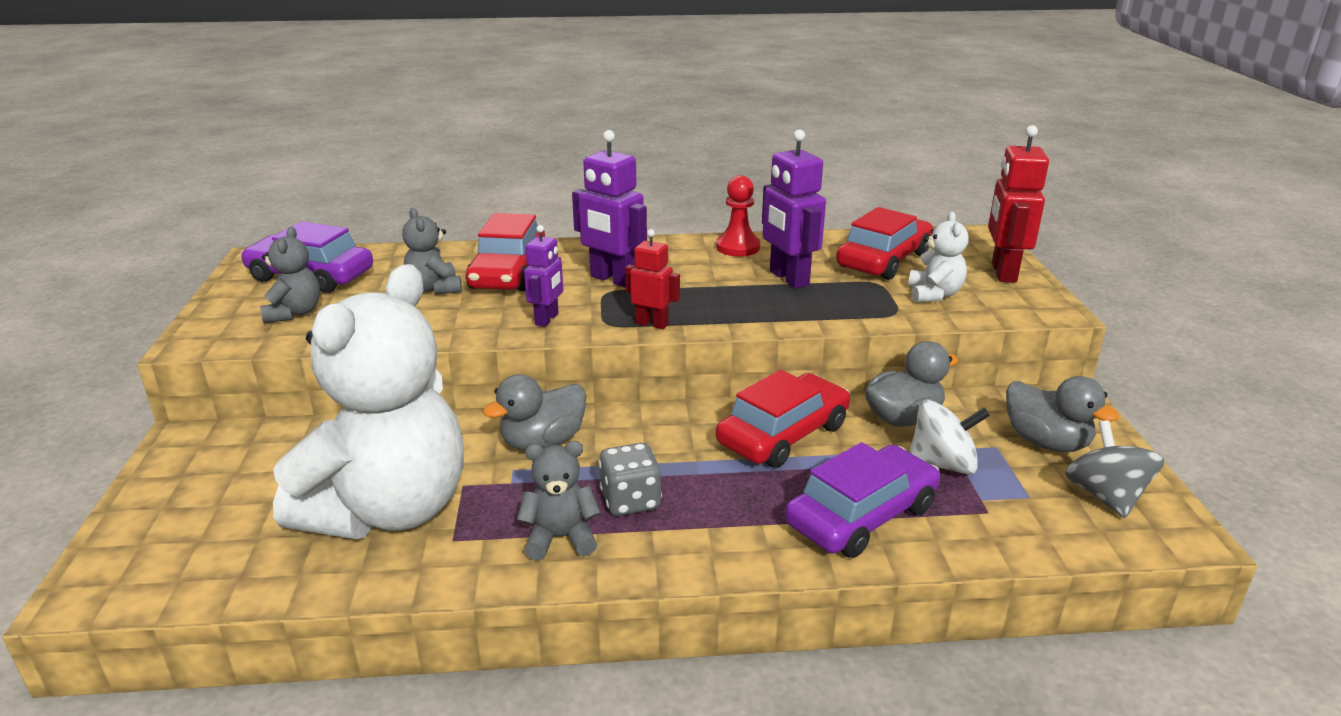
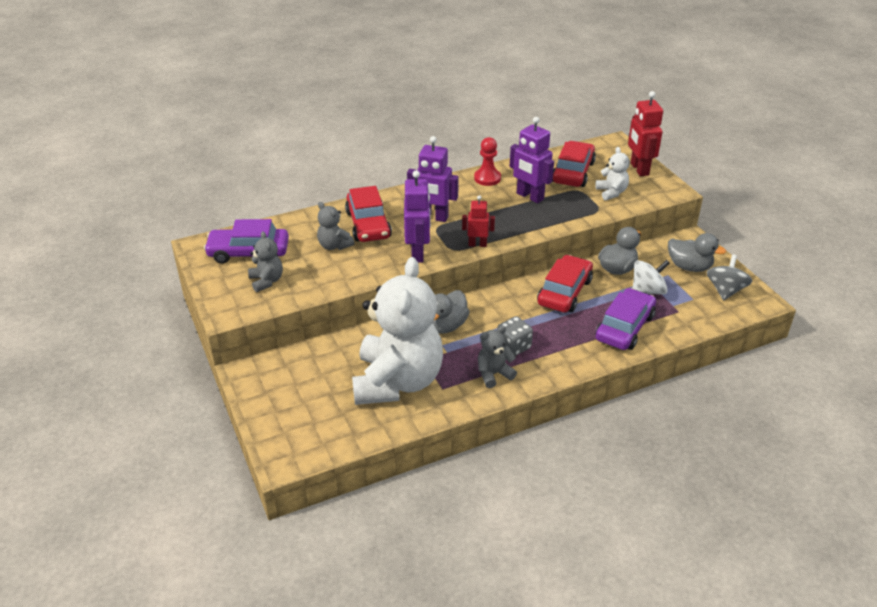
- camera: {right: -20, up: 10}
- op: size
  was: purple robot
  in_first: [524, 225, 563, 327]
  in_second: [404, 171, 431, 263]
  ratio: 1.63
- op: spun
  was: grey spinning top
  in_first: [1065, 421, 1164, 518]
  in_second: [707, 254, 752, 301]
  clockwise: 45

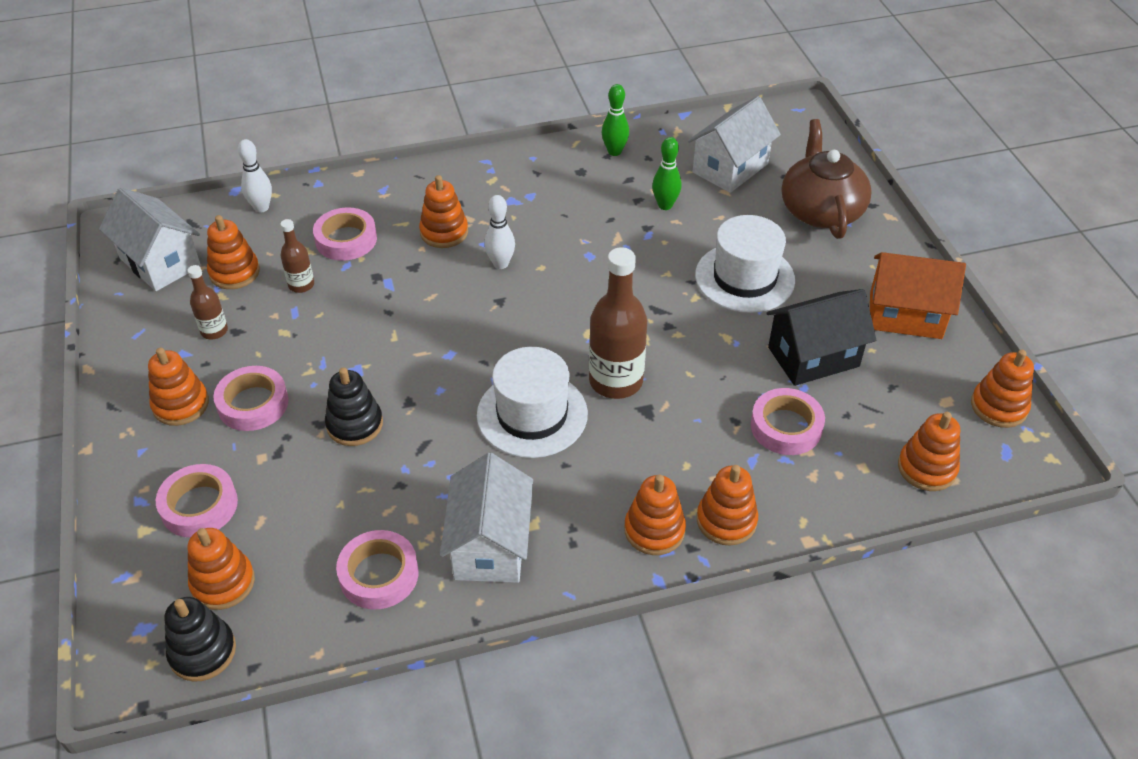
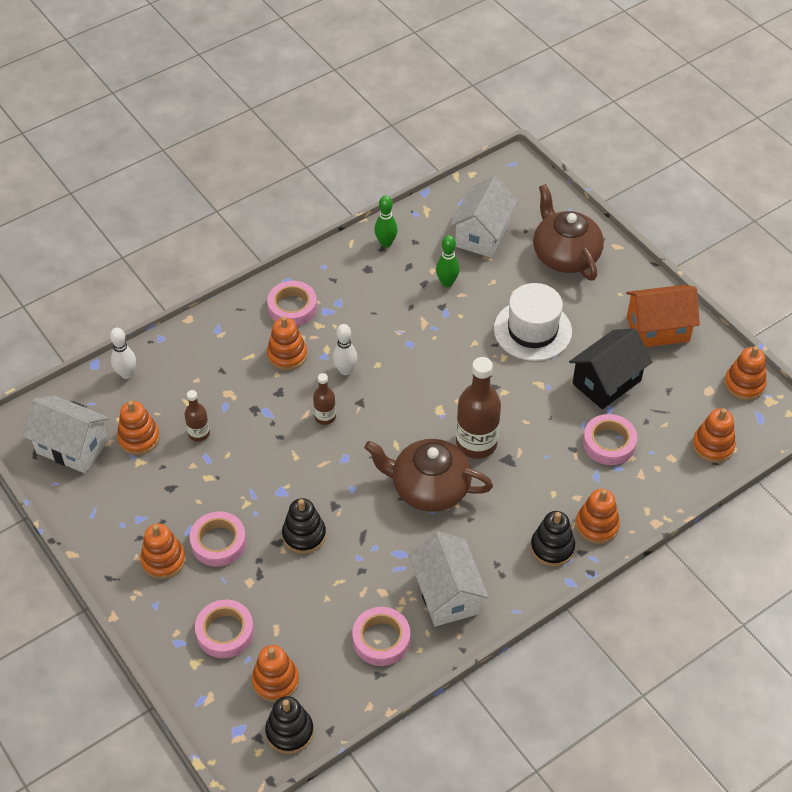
- camera: {right: -20, up: 5}
- op: relocated
  was: pink tape
  in_first: [313, 207, 377, 261]
  in_second: [267, 281, 317, 326]
- op: relocated
  was: brown bottle
  in_first: [187, 265, 228, 340]
  in_second: [313, 373, 336, 425]
- op: exchanged
  was: white hat
  now: brown teapot
  in_first: [477, 347, 588, 458]
  in_second: [364, 439, 493, 512]
- op: colour
  was: orange stacking toy
  now: black stacking toy
  in_first: [624, 474, 686, 555]
  in_second: [531, 511, 575, 567]

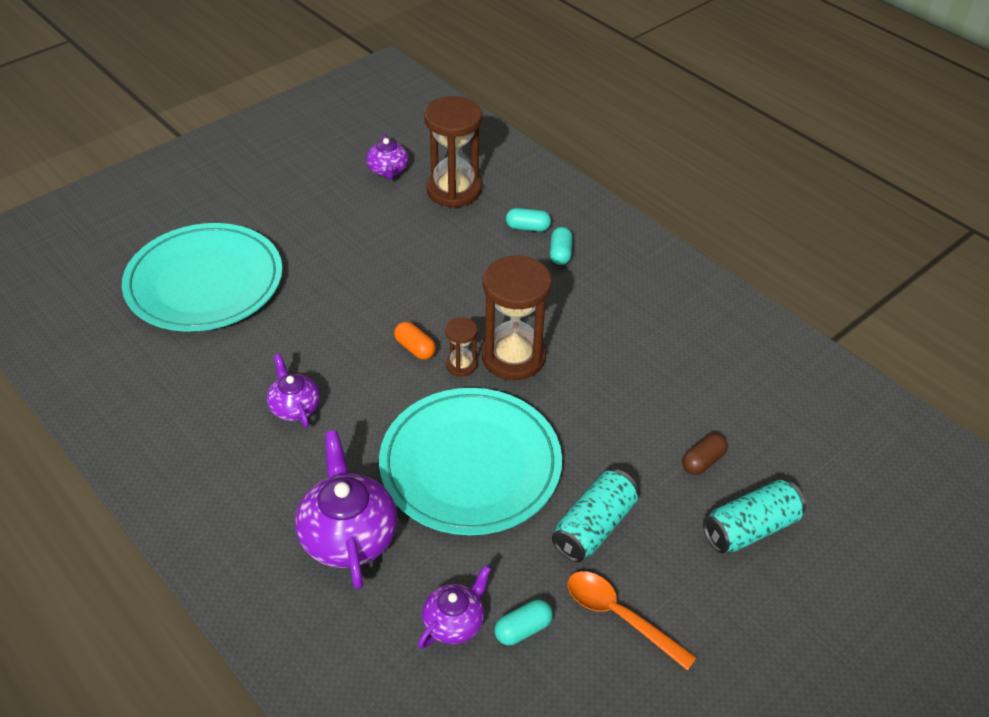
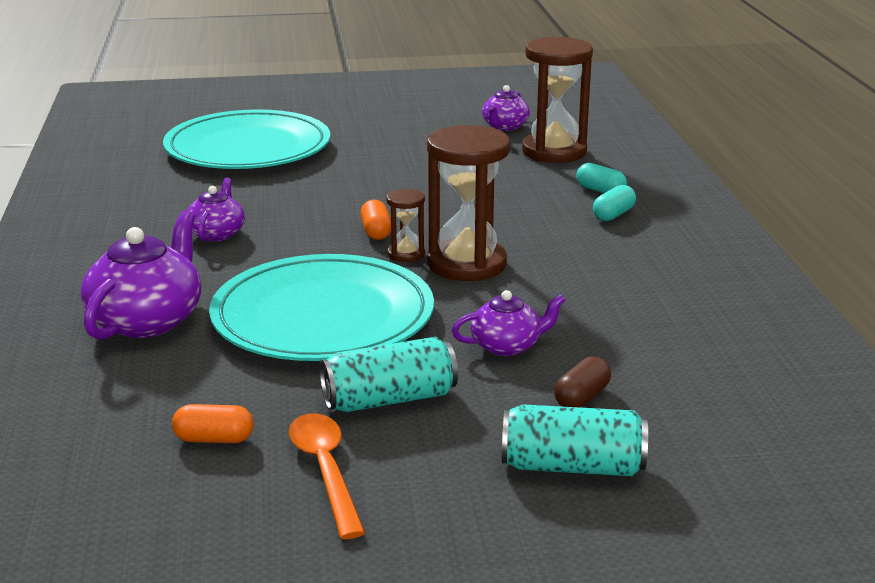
- camera: {right: 35, up: -20}
- op: spun
  was: brown capsule
  in_first: [682, 433, 728, 475]
  in_second: [554, 356, 611, 407]
  clockwise: -45
- op: relocated
  was: purple teapot
  in_first: [418, 565, 491, 649]
  in_second: [451, 290, 566, 356]
- op: colour
  was: turquoise capsule
  now: orange capsule
  in_first: [494, 600, 553, 645]
  in_second: [172, 404, 254, 443]

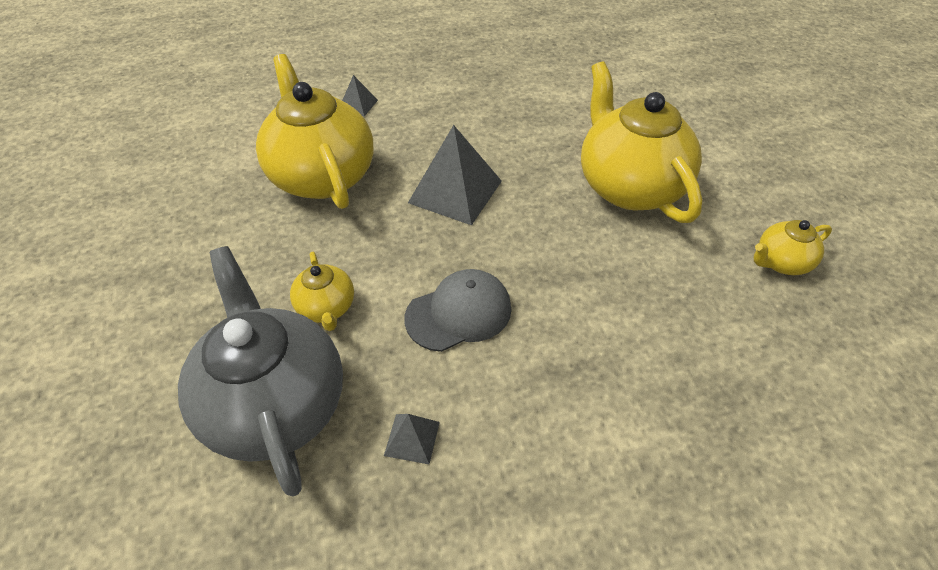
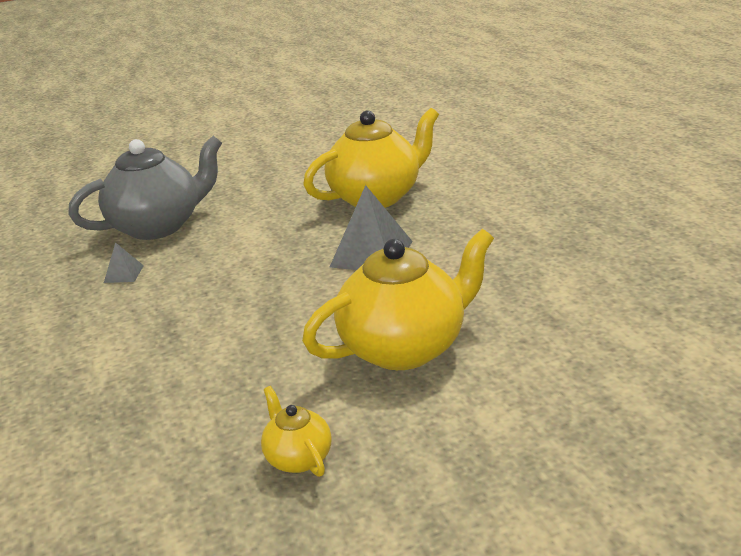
- camera: {right: 85, up: -20}
- op: missing
  was: grey pyramid
  in_first: [342, 75, 378, 117]
- op: missing
  was: yellow teapot
  in_first: [290, 252, 354, 331]
- op: missing
  was: grey cap
  in_first: [404, 269, 512, 352]

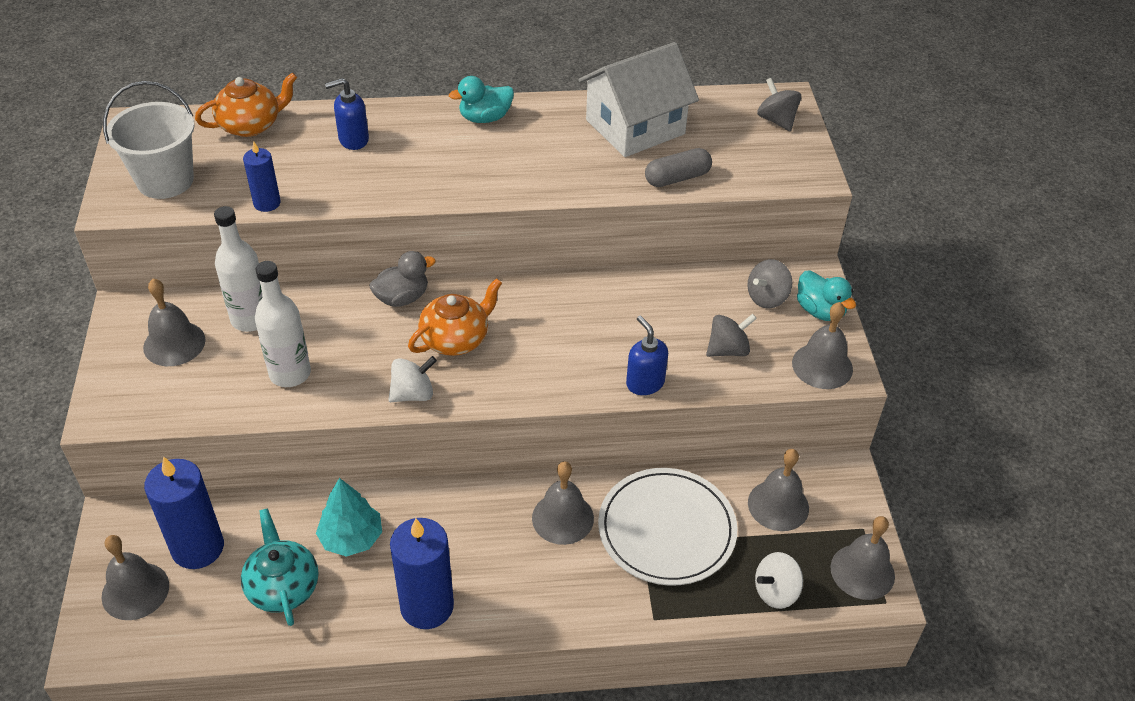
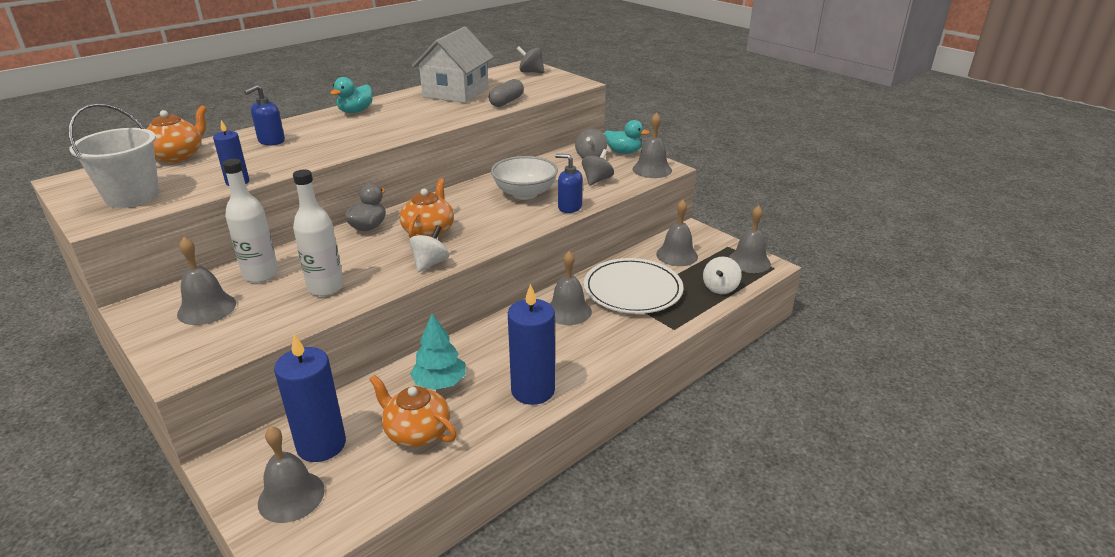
- camera: {right: -35, up: -15}
- op: colour
  was: turquoise teapot
  now: orange teapot
  in_first: [241, 508, 319, 626]
  in_second: [369, 375, 457, 447]
- op: appeared
  now: white bowl
  in_second: [491, 156, 558, 200]

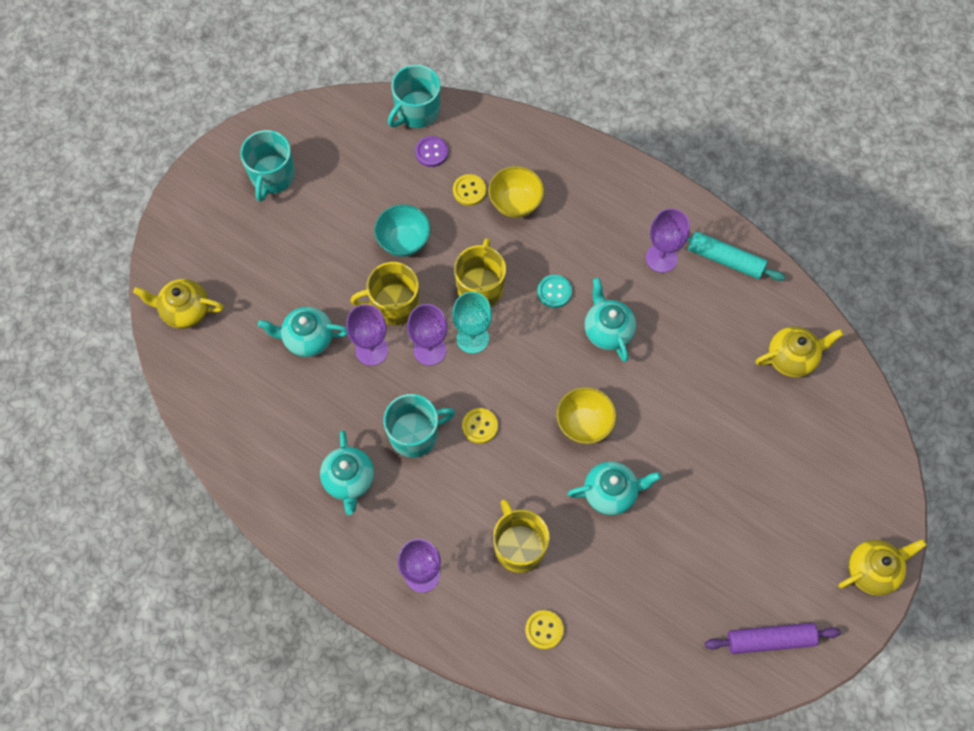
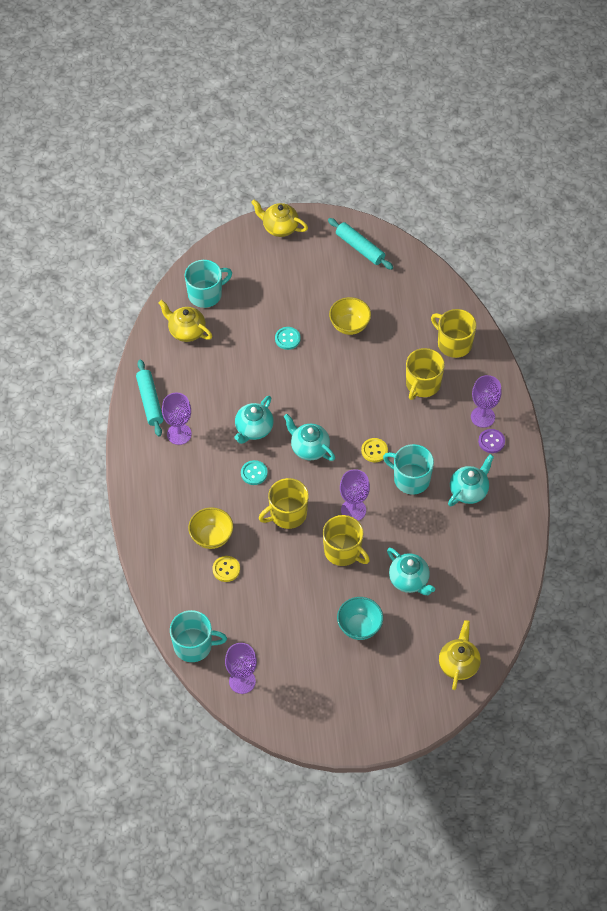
- camera: {right: -130, up: -10}
- op: relocated
  was: turquoise mug
  in_first: [240, 130, 295, 202]
  in_second: [185, 260, 232, 308]
- op: relocated
  was: purple button
  in_first: [415, 136, 448, 167]
  in_second: [478, 429, 505, 453]
- op: relocated
  was: turquoise bowl
  in_first: [374, 204, 431, 257]
  in_second: [337, 597, 383, 640]
- op: spun
  was: yellow teapot
  in_first: [133, 279, 224, 329]
  in_second: [439, 620, 481, 690]
  clockwise: -135
- op: missing
  was: turquoise goblet
  in_first: [452, 292, 492, 354]
- op: relocated
  was: purple goblet
  in_first: [346, 304, 388, 366]
  in_second: [225, 643, 257, 694]
- op: relocated
  was: yellow bowl
  in_first: [556, 387, 616, 444]
  in_second: [329, 297, 371, 335]
- op: relocated
  was: turquoise teapot
  in_first: [567, 461, 661, 515]
  in_second: [284, 414, 335, 461]
- op: exchanged
  was: yellow button
  now: yellow mug
  in_first: [525, 610, 564, 650]
  in_second: [431, 309, 477, 358]
- op: colour
  was: purple rolling pin
  now: turquoise rolling pin
  in_first: [705, 623, 841, 654]
  in_second: [328, 218, 393, 270]
- op: appeared
  now: turquoise button
  in_second: [275, 327, 301, 350]

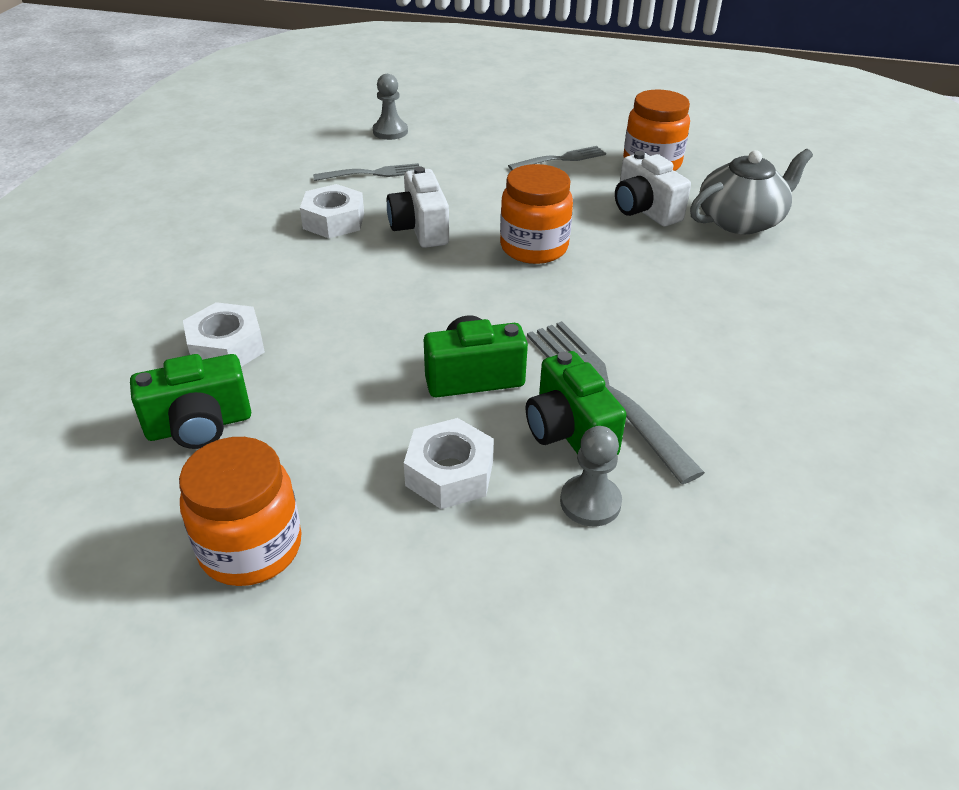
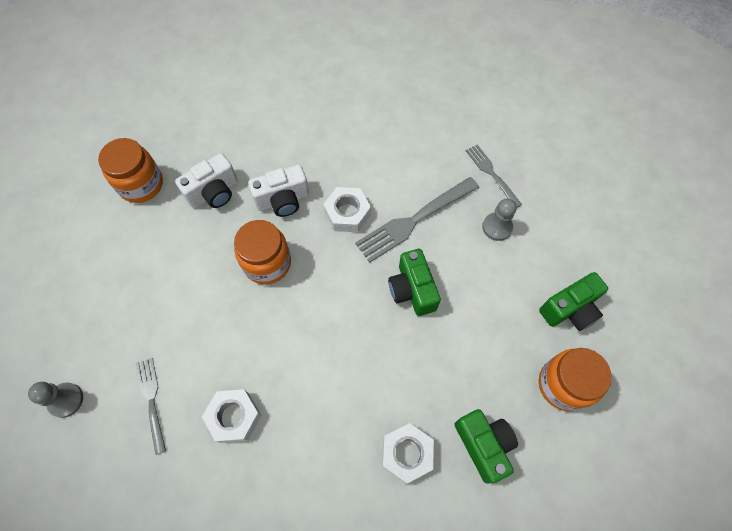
- camera: {right: -95, up: 25}
- op: relocated
  was: grey fork
  in_first: [508, 146, 606, 171]
  in_second: [466, 144, 522, 208]
- op: missing
  was: grey teapot
  in_first: [690, 149, 813, 234]
- op: relocated
  was: white camera
  in_first: [387, 166, 449, 248]
  in_second: [248, 165, 309, 217]
- op: relocated
  was: green camera
  in_first: [526, 351, 626, 455]
  in_second: [539, 272, 608, 331]
- op: relocated
  was: white nut
  in_first: [404, 418, 494, 509]
  in_second: [323, 187, 371, 232]

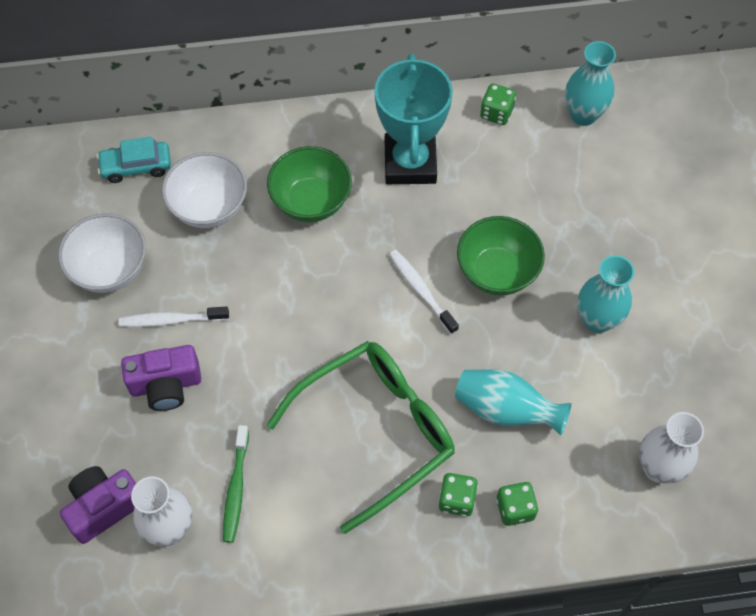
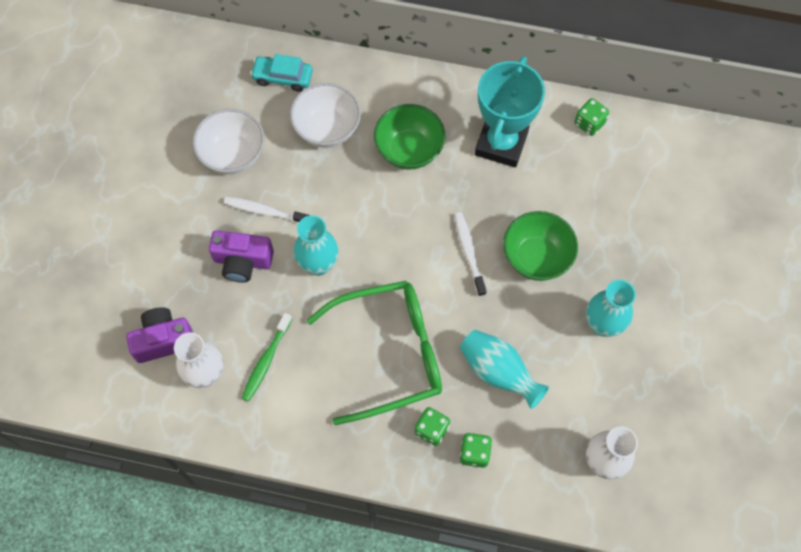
- camera: {right: 20, up: 5}
- op: relocated
  was: turquoise vase
  in_first: [565, 41, 616, 126]
  in_second: [294, 215, 338, 276]

